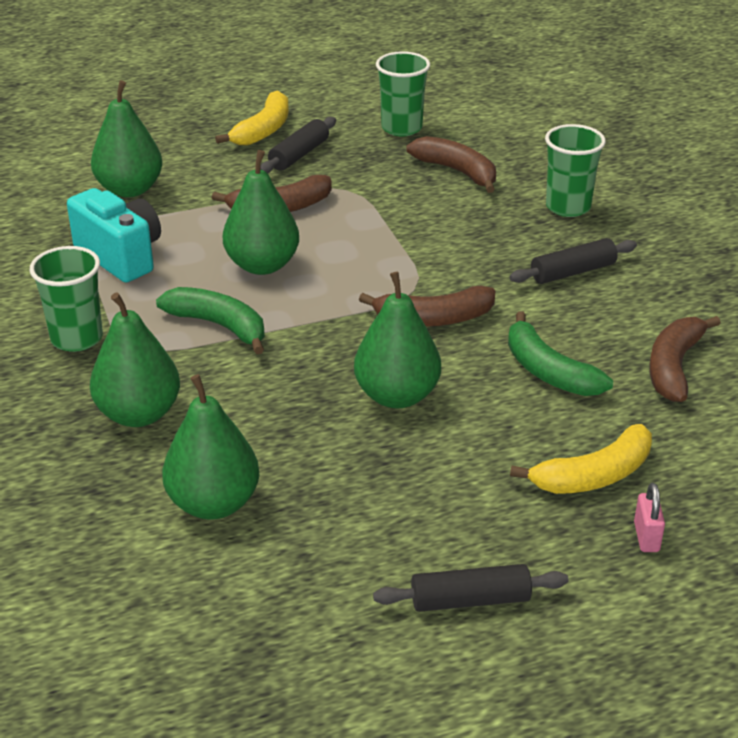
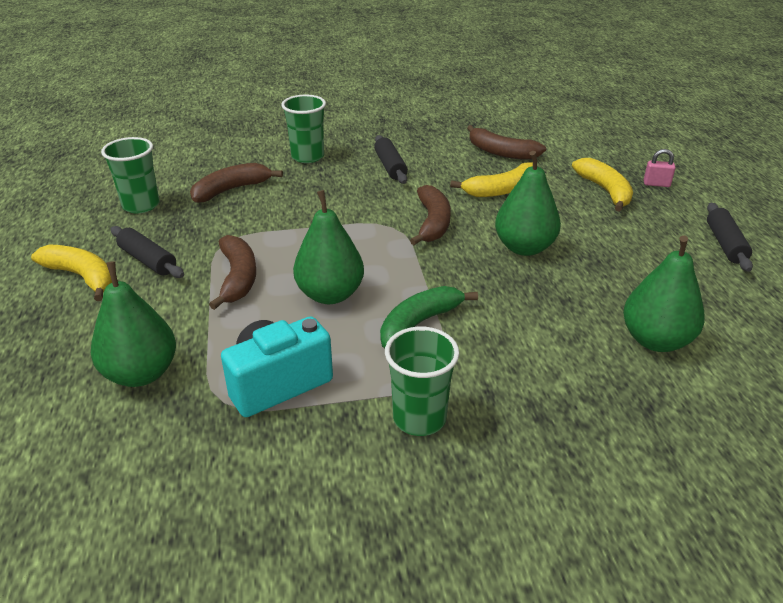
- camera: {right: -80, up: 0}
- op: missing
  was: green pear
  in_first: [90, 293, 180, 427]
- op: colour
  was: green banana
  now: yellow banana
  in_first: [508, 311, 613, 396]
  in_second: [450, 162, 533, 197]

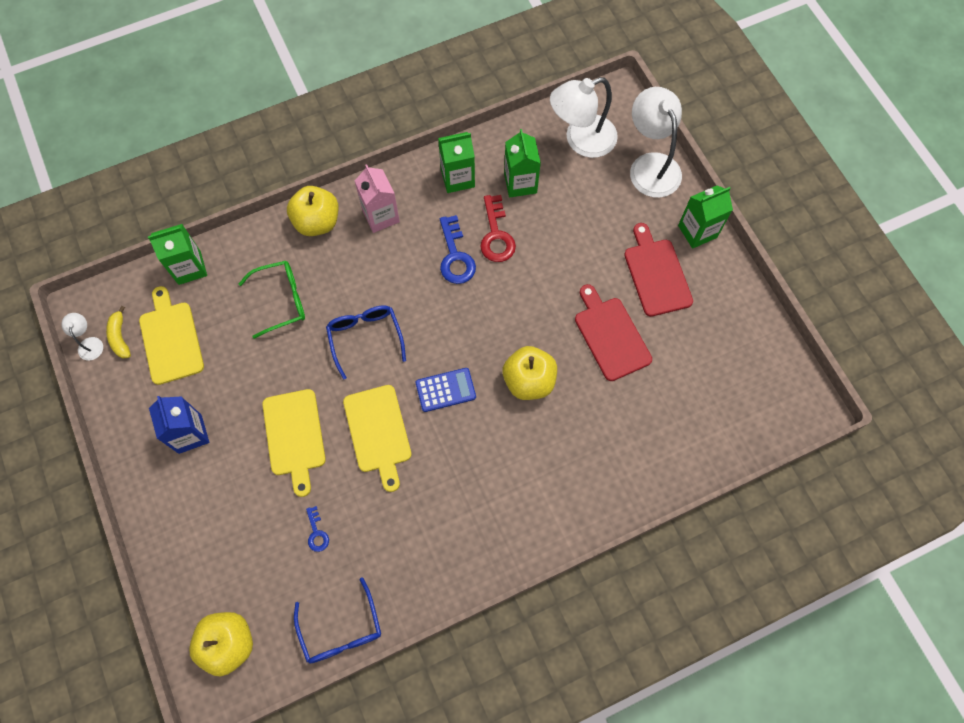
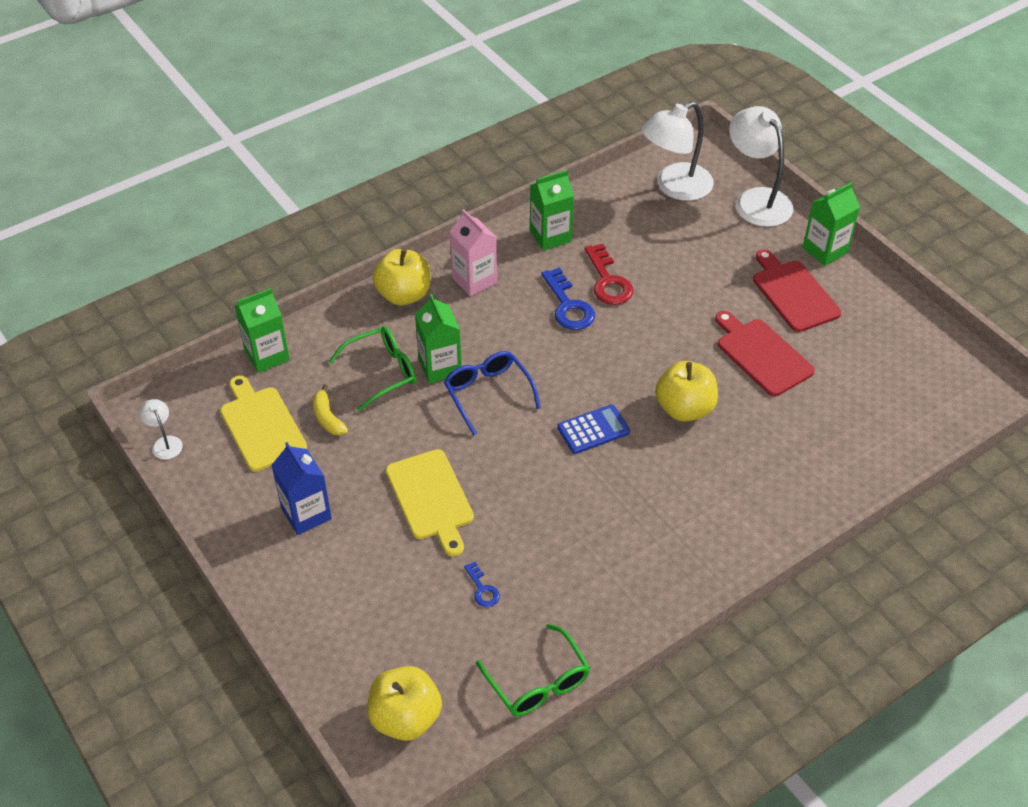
- camera: {right: -10, up: -20}
- op: relocated
  was: green carton
  in_first: [504, 129, 541, 197]
  in_second: [415, 294, 462, 384]
- op: relocated
  was: yellow banana
  in_first: [106, 306, 131, 359]
  in_second: [313, 384, 348, 436]
- op: missing
  was: yellow cutting board
  in_first: [343, 385, 412, 492]
- op: colour
  was: blue glasses
  now: green glasses
  in_first: [294, 577, 381, 664]
  in_second: [476, 624, 590, 716]

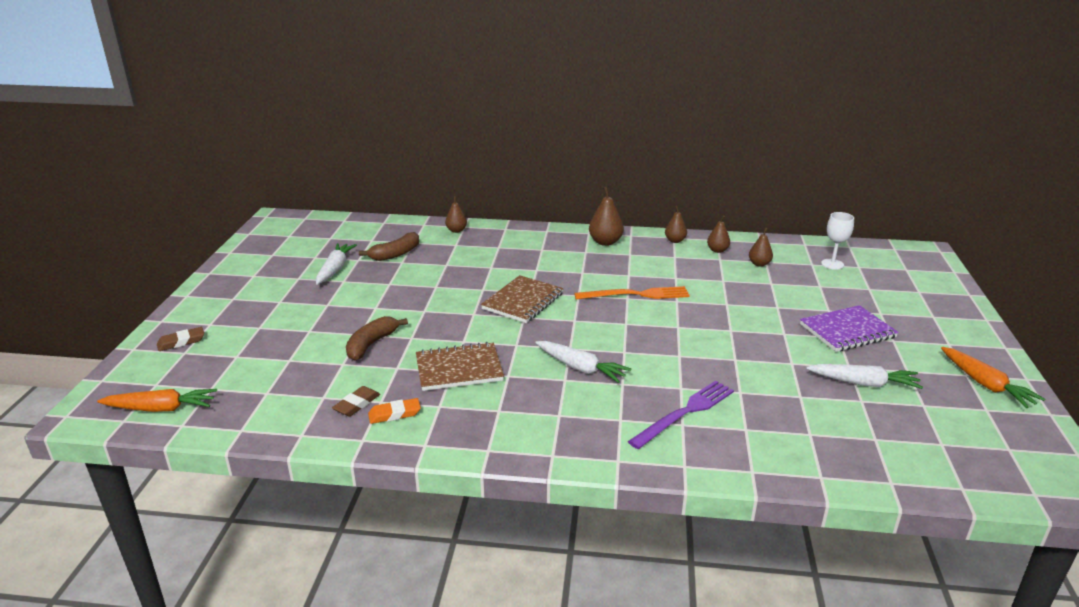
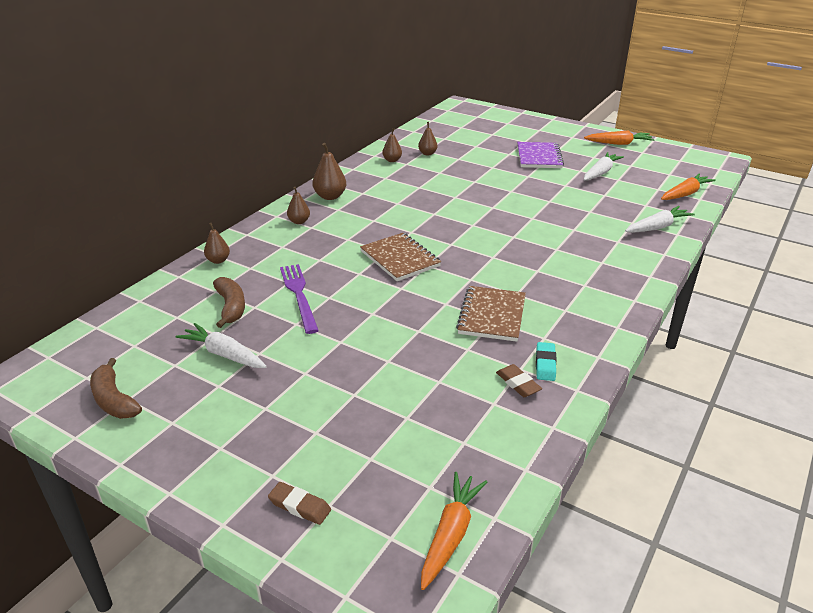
- camera: {right: -65, up: 5}
- op: relocated
  was: brown pear
  in_first: [665, 206, 687, 243]
  in_second: [287, 187, 310, 224]
- op: missing
  was: white goblet
  in_first: [821, 212, 854, 270]
- op: missing
  was: orange fork
  in_first: [574, 286, 690, 300]
- op: relocated
  was: brown banana
  in_first: [346, 316, 408, 361]
  in_second: [90, 358, 142, 419]
- op: spun
  was: brown eraser
  in_first: [157, 327, 204, 351]
  in_second: [268, 482, 331, 525]
  clockwise: -60
- op: relocated
  was: white carrot
  in_first: [535, 341, 631, 383]
  in_second: [625, 206, 695, 233]
- op: relocated
  was: purple fork
  in_first: [628, 381, 734, 449]
  in_second: [280, 264, 319, 334]
- op: colour
  was: orange eraser
  now: turquoise eraser
  in_first: [368, 398, 421, 424]
  in_second: [536, 342, 556, 381]
- op: appeared
  now: orange carrot
  in_second: [661, 174, 716, 200]

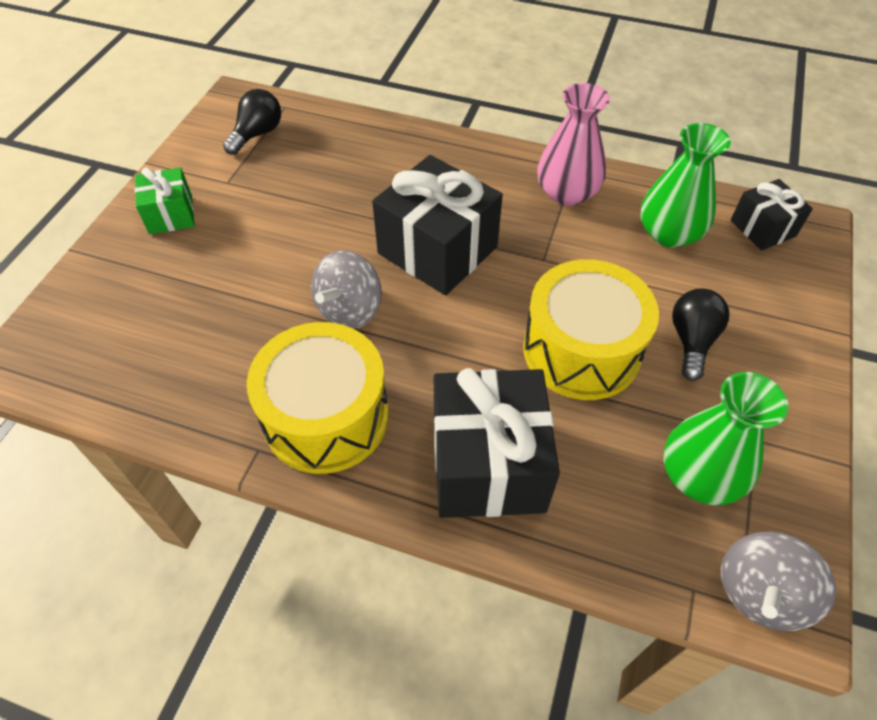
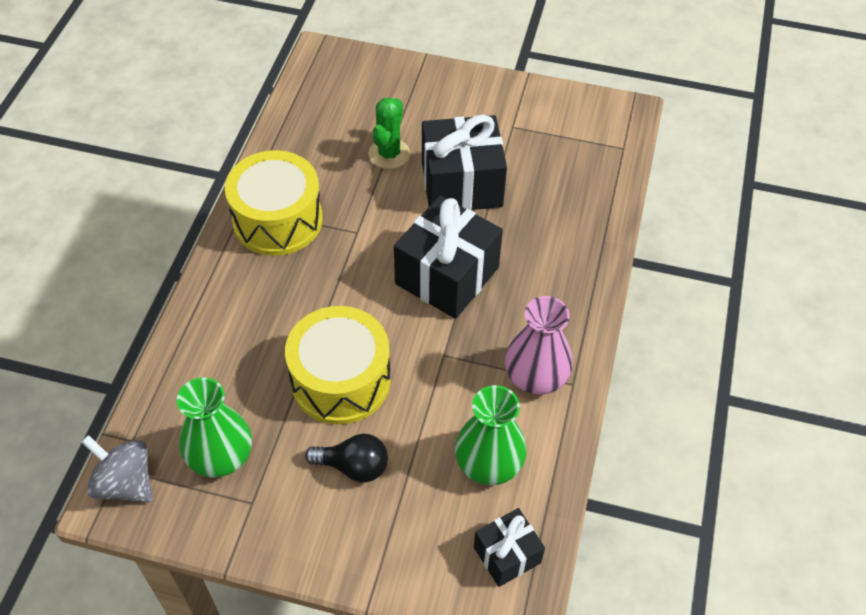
- camera: {right: 85, up: 0}
- op: missing
  was: black light bulb
  in_first: [223, 89, 281, 155]
- op: missing
  was: green gift
  in_first: [135, 167, 195, 235]
- op: missing
  was: grey spinning top
  in_first: [311, 250, 382, 329]
- op: relocated
  was: black gift
  in_first: [434, 368, 560, 518]
  in_second: [422, 115, 507, 210]
- op: appeared
  now: green cactus
  in_second: [368, 98, 410, 169]

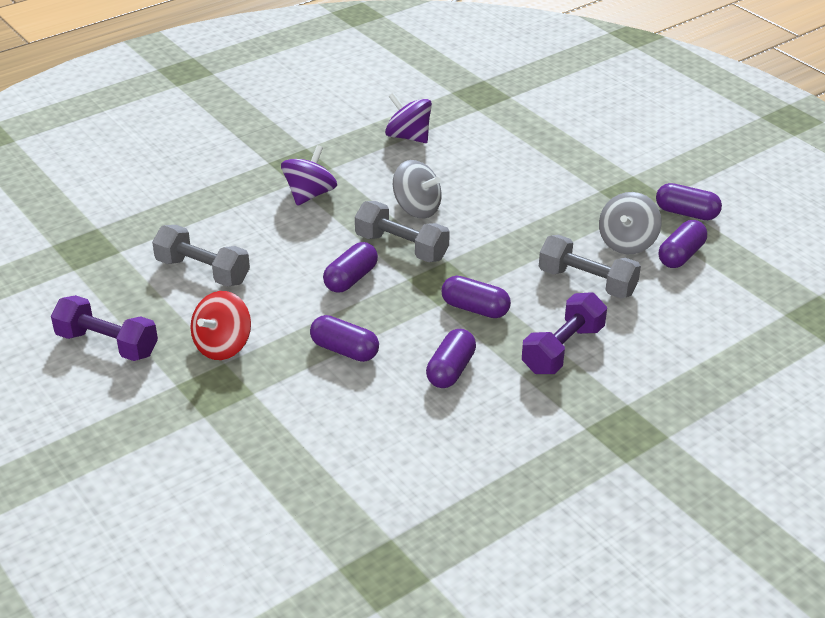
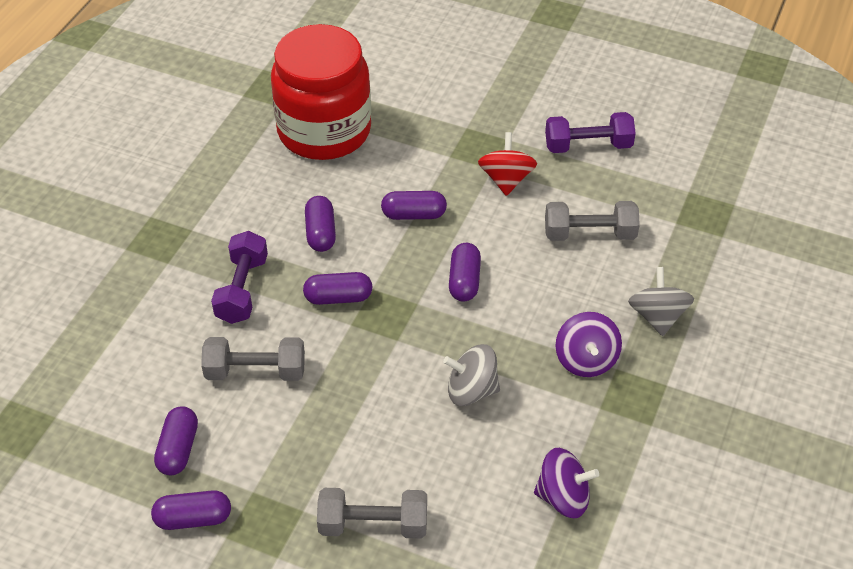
- camera: {right: 150, up: 10}
- op: relocated
  was: grey spinning top
  in_first: [599, 192, 662, 254]
  in_second: [628, 267, 694, 336]
- op: relocated
  was: grey dumbbell
  in_first: [355, 201, 450, 262]
  in_second: [317, 488, 427, 539]
- op: appeared
  now: red jar
  in_second: [271, 24, 371, 160]

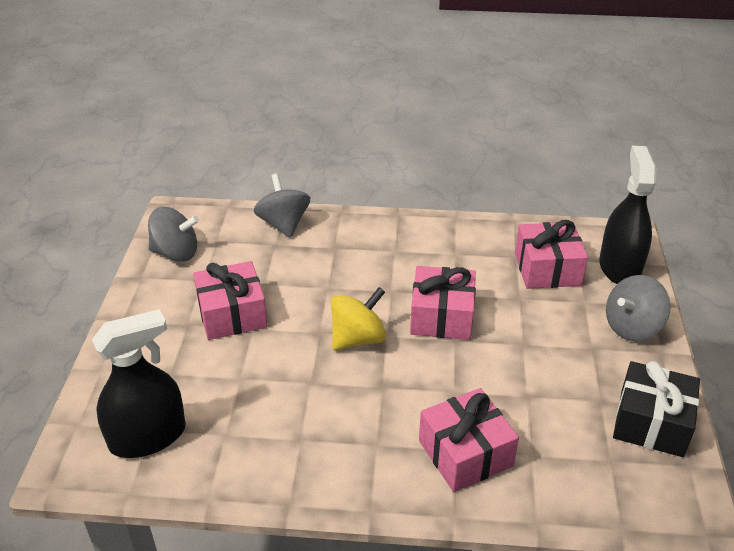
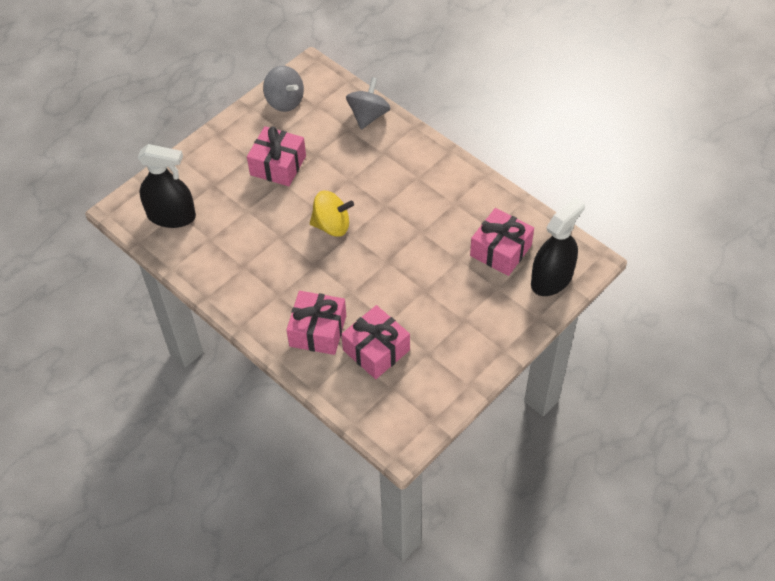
- camera: {right: 40, up: 15}
- op: relocated
  was: pink gift
  in_first: [410, 266, 476, 340]
  in_second: [341, 305, 410, 379]
- op: missing
  was: grey spinning top
  in_first: [606, 275, 671, 341]
- op: missing
  was: black gift
  in_first: [613, 361, 700, 457]

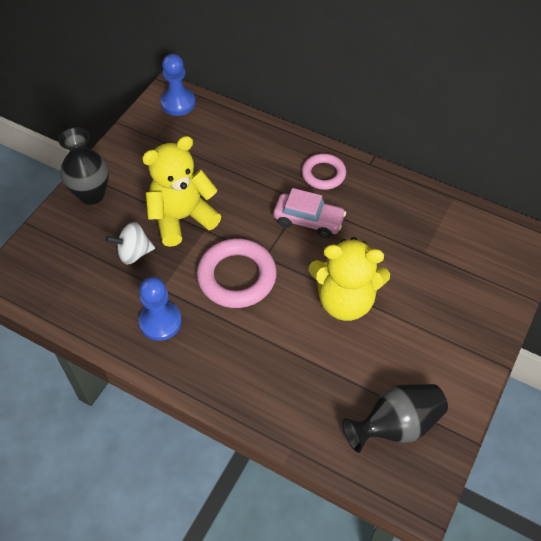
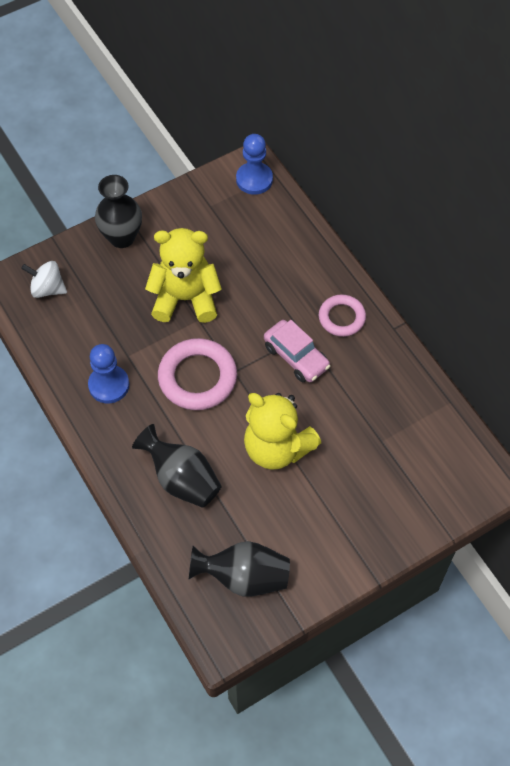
- camera: {right: 30, up: 5}
- op: relocated
  was: white spinning top
  in_first: [106, 222, 155, 265]
  in_second: [21, 261, 67, 298]
- op: appeared
  now: black vase
  in_second: [132, 424, 222, 508]

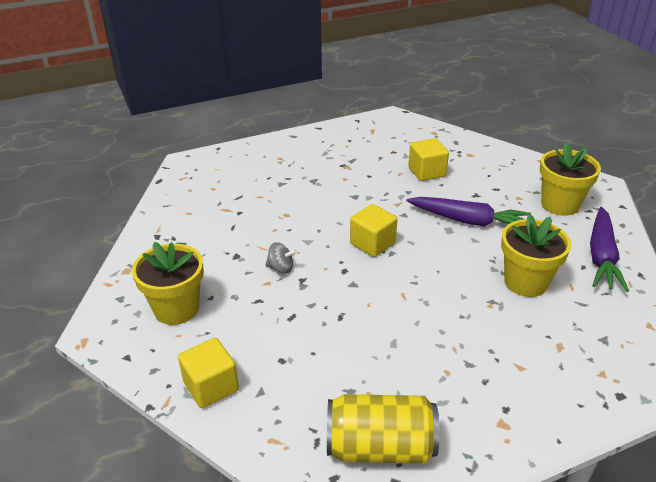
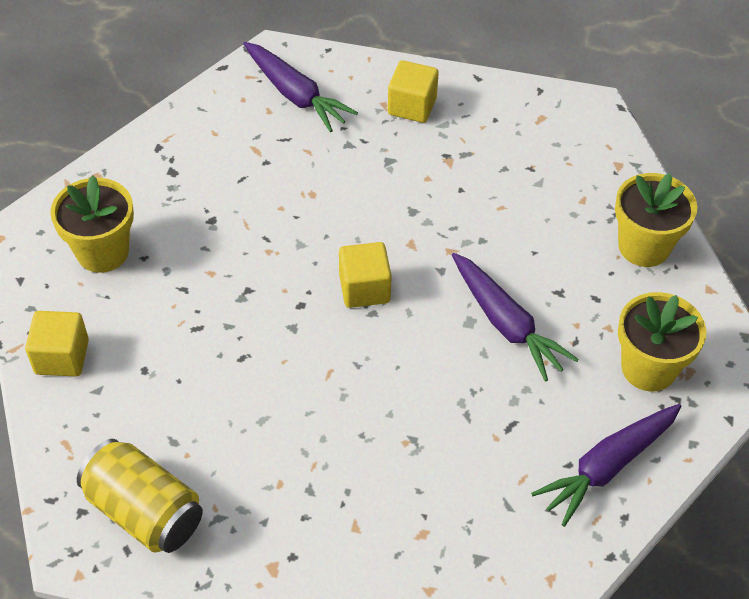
- camera: {right: 35, up: 15}
- op: relocated
  was: yellow cube
  in_first: [408, 138, 449, 181]
  in_second: [388, 60, 439, 123]
- op: relocated
  was: yellow flower pot
  in_first: [501, 214, 571, 297]
  in_second: [615, 173, 697, 267]
- op: missing
  was: grey spinning top
  in_first: [265, 242, 297, 274]
- op: appeared
  now: purple carrot
  in_second: [243, 42, 358, 132]

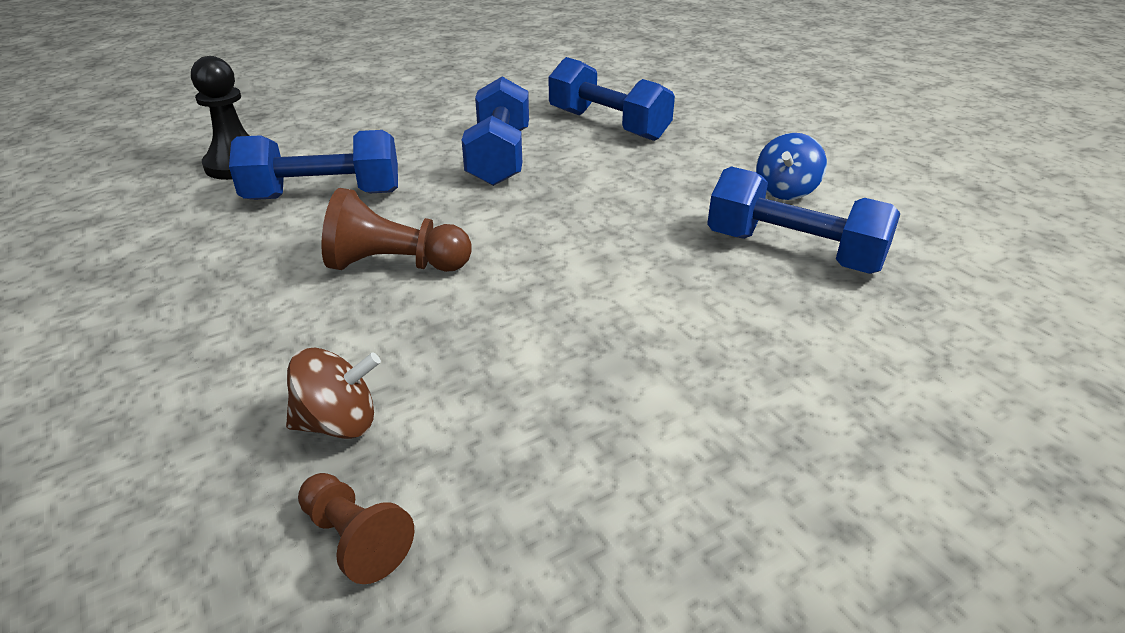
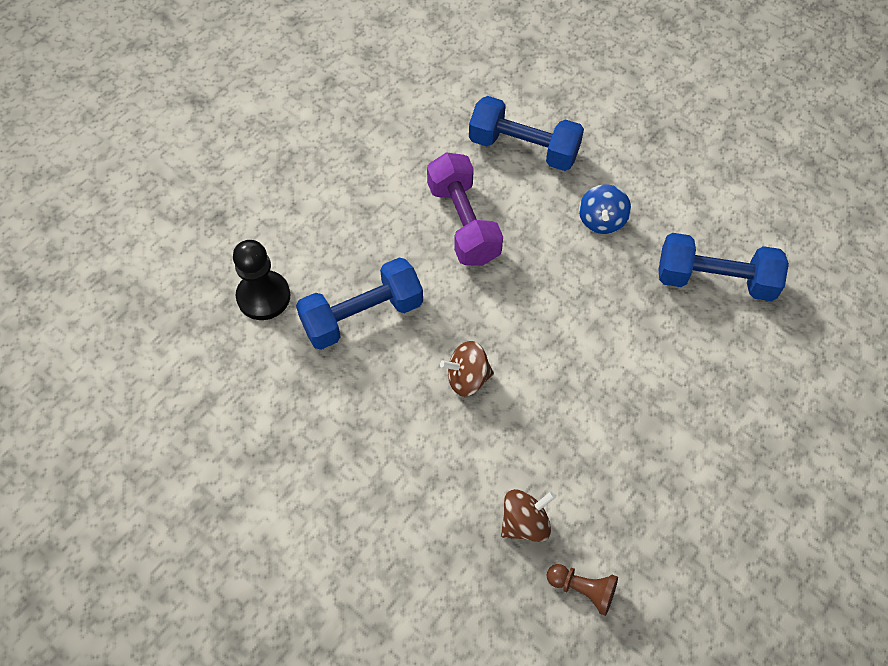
- camera: {right: -20, up: 25}
- op: colour
  was: blue dumbbell
  now: purple dumbbell
  in_first: [462, 77, 529, 186]
  in_second: [427, 152, 503, 266]
- op: relocated
  was: blue spinning top
  in_first: [756, 133, 827, 200]
  in_second: [579, 184, 631, 234]
- op: exchanged
  was: brown pawn
  now: brown spinning top
  in_first: [321, 188, 471, 272]
  in_second: [440, 341, 494, 397]

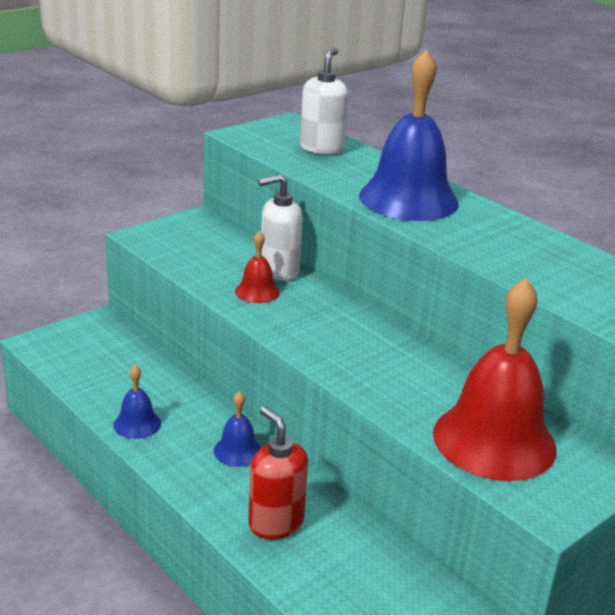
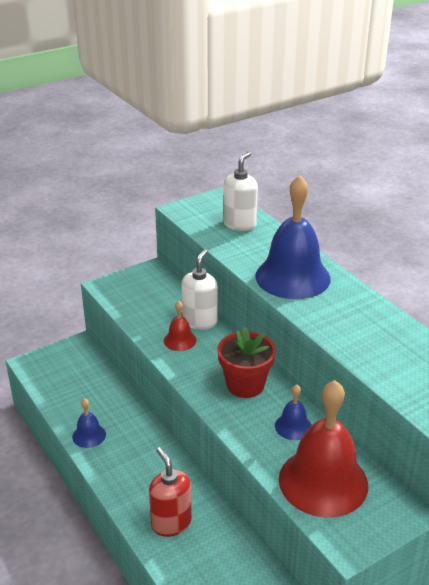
- camera: {right: 10, up: 5}
- op: spun
  was: white soap dispenser
  in_first: [258, 174, 303, 281]
  in_second: [182, 249, 218, 330]
  clockwise: 120
- op: relocated
  was: blue bell
  in_first: [214, 391, 261, 467]
  in_second: [275, 384, 311, 440]
- op: appeared
  now: red flower pot
  in_second: [217, 326, 276, 398]

